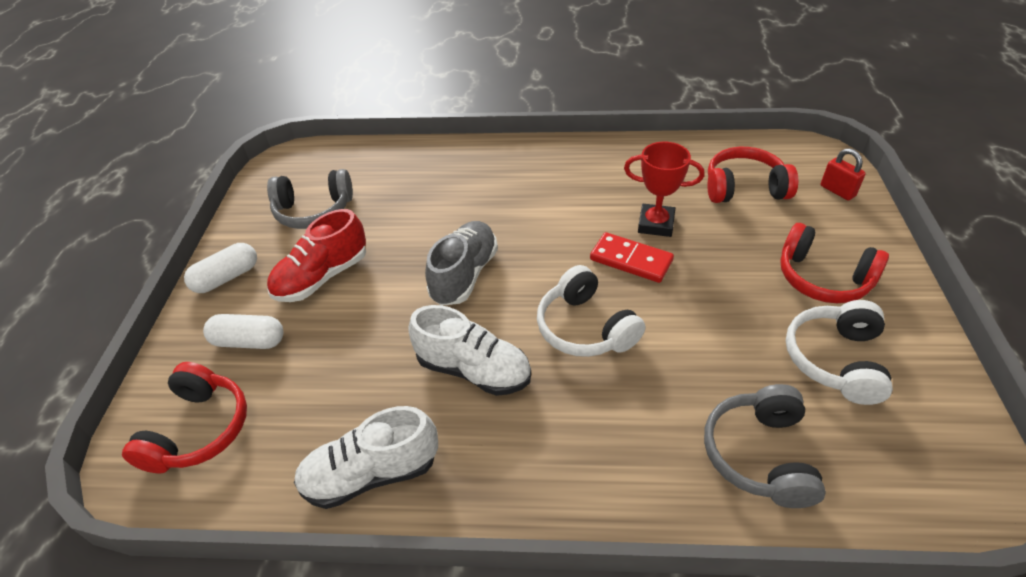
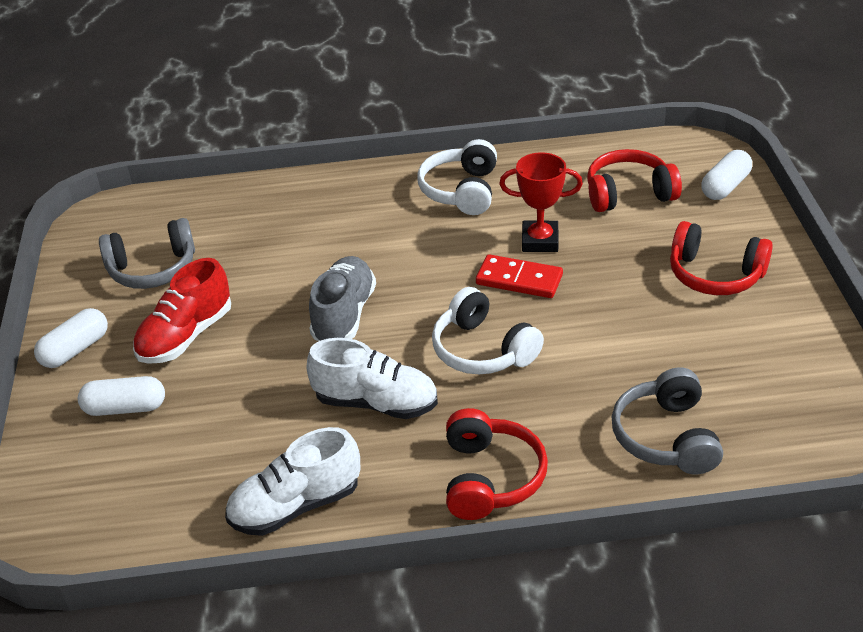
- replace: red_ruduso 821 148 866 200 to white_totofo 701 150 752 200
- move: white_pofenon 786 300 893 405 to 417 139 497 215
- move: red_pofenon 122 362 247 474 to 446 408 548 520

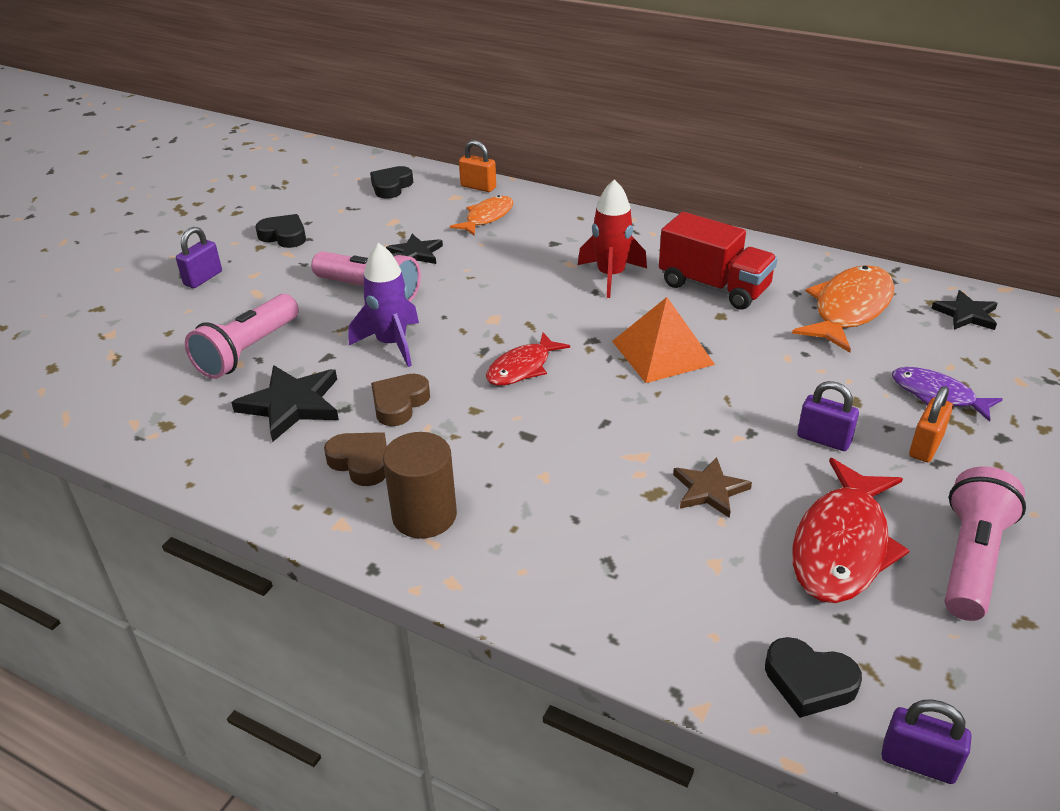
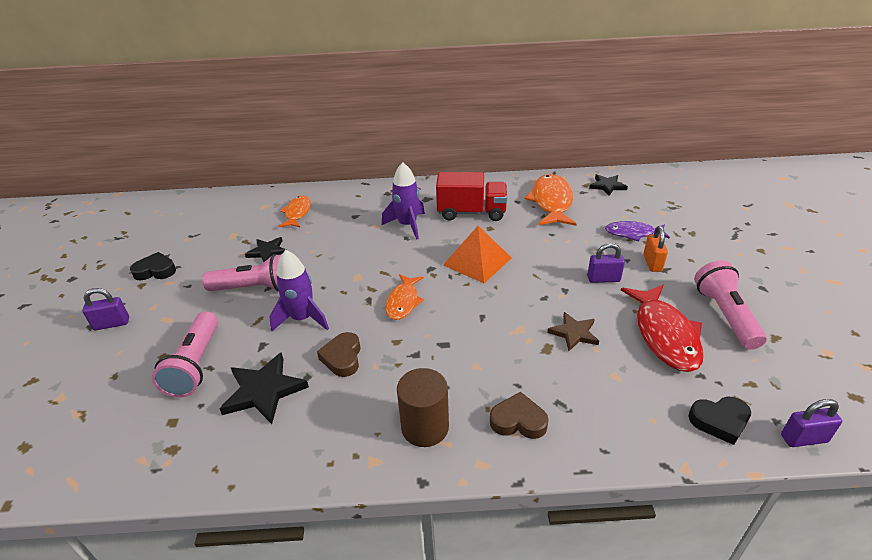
- delete: orange_ruduso 459 140 496 192
- delete: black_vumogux 370 166 413 199
- recolor: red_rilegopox 578 179 647 298 to purple_rilegopox 382 162 425 240
- rotate: purple_ruduso 176 227 222 288 = 82 288 129 330 75 degrees clockwise
- recolor: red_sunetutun 486 332 570 386 to orange_sunetutun 385 274 424 320
- move: brown_vumogux 324 432 387 486 to 490 392 549 439

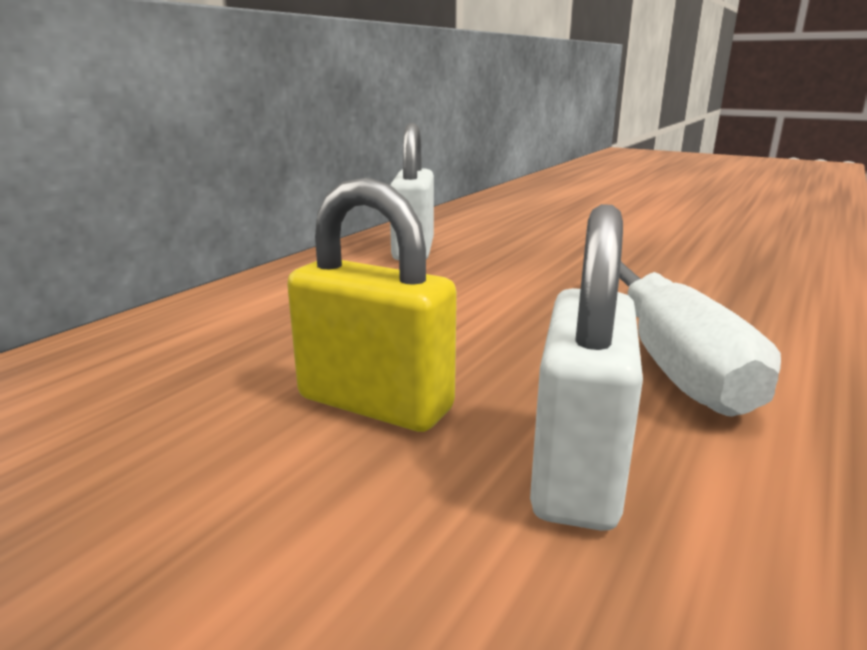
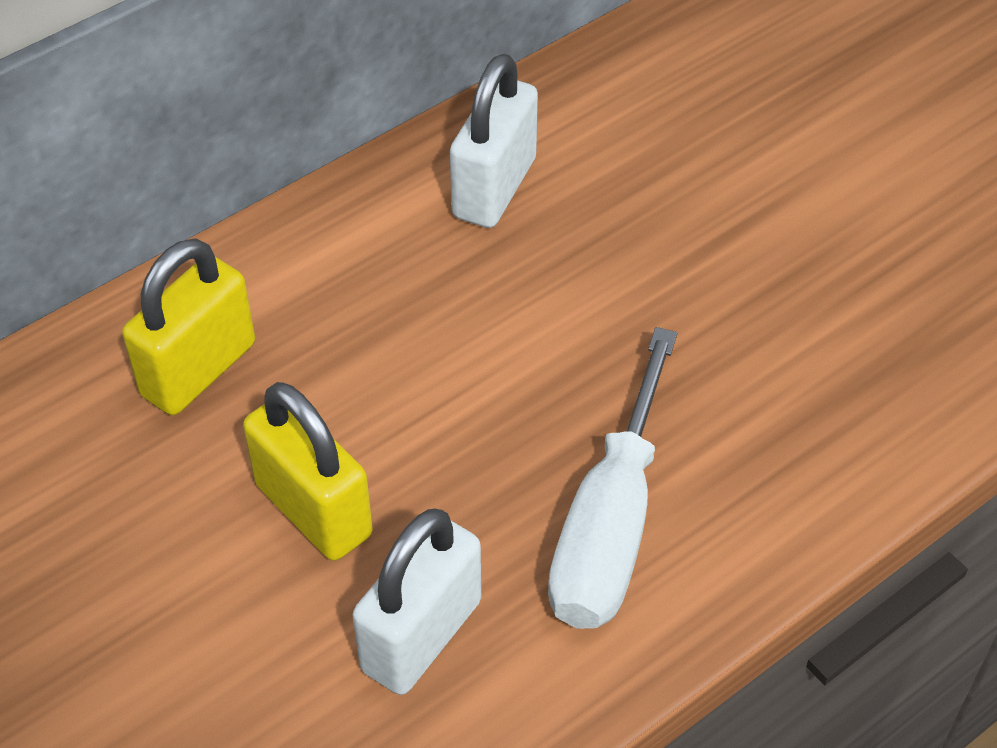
- insert: yellow_ruduso 122 238 255 415

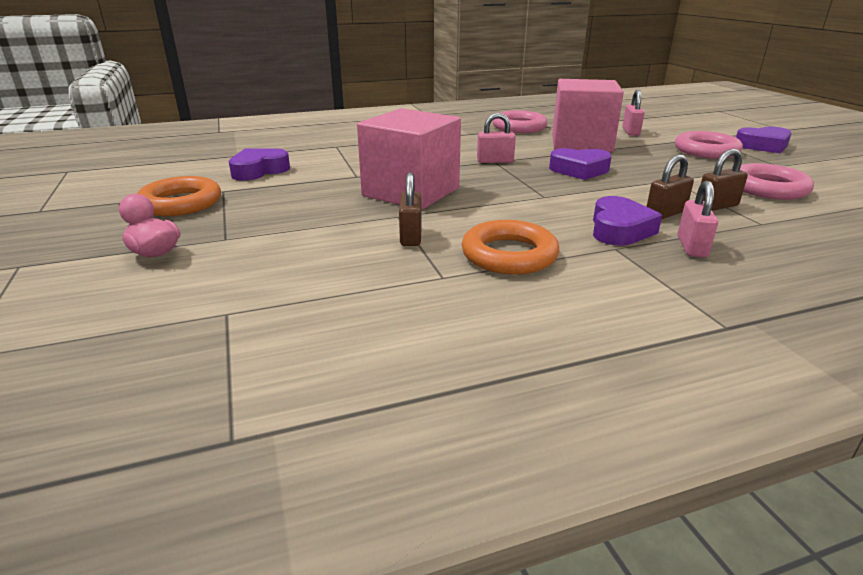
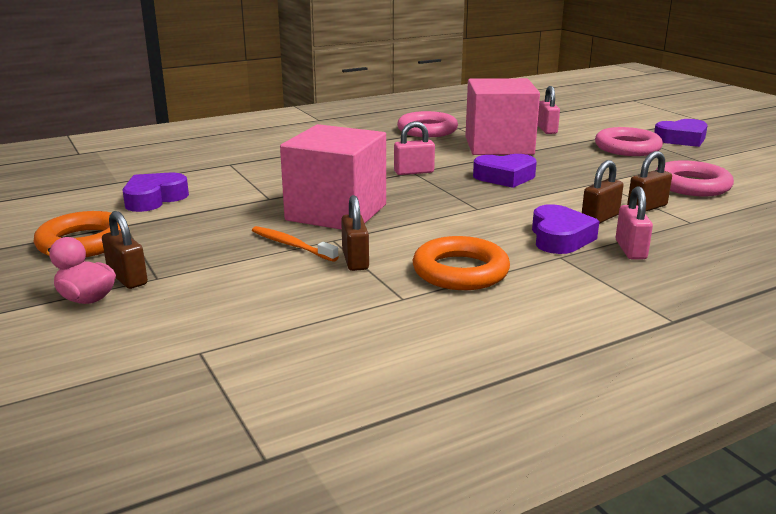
- insert: brown_ruduso 102 211 148 289
- insert: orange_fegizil 252 226 339 262

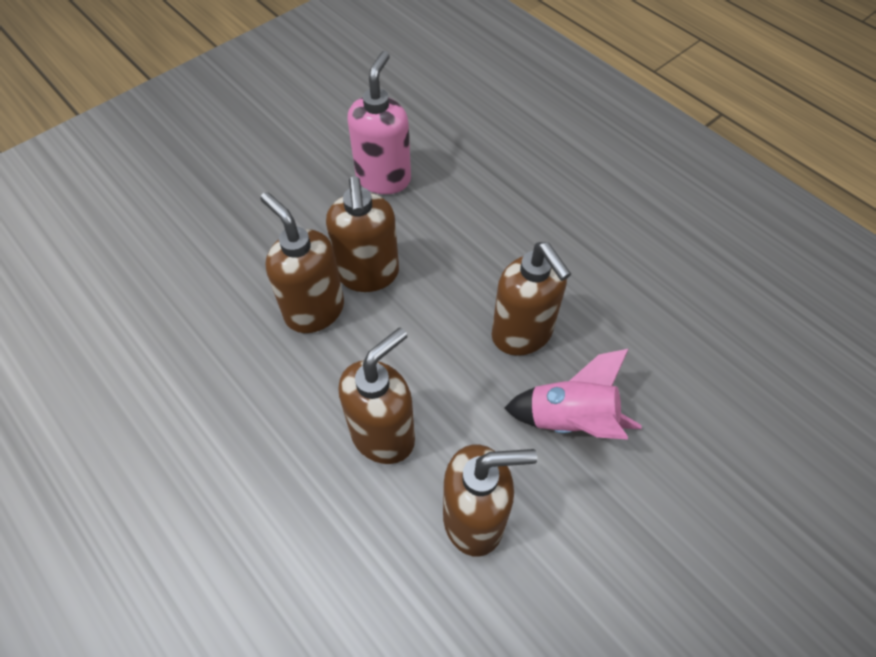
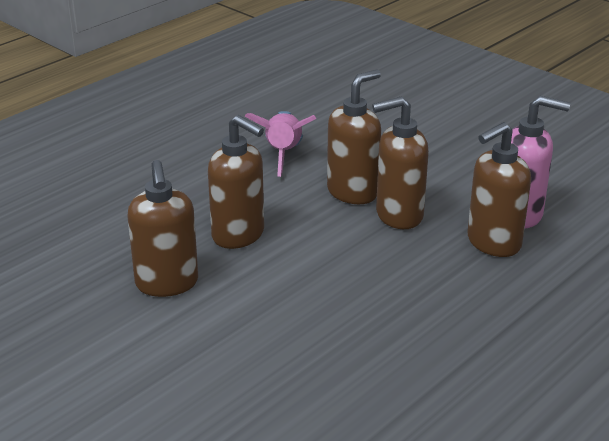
- move: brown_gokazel 492 242 571 356 to 467 122 531 257
- move: pink_rilegopox 504 349 641 440 to 244 111 316 177

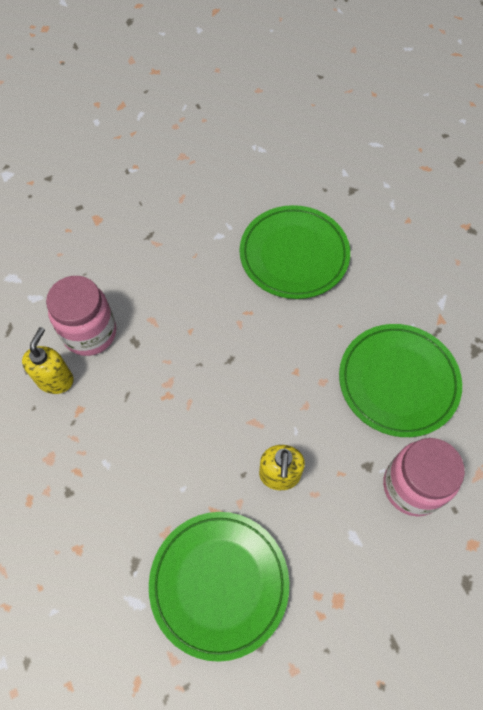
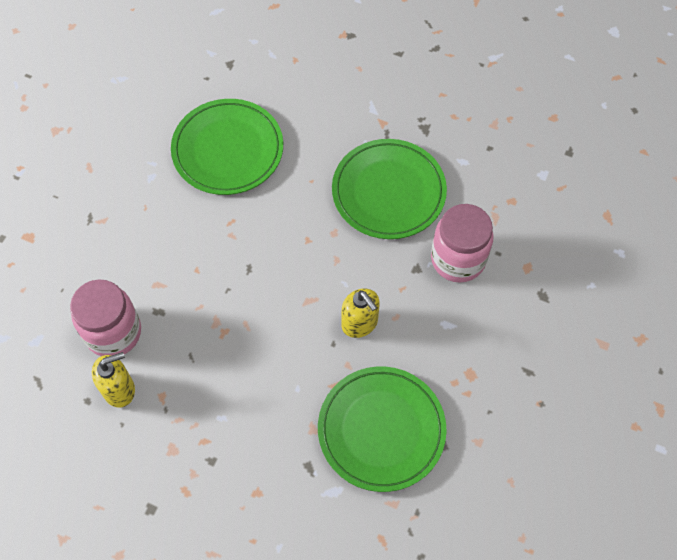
- rotate: yellow_gokazel 22 327 74 394 = 92 352 135 407 90 degrees clockwise

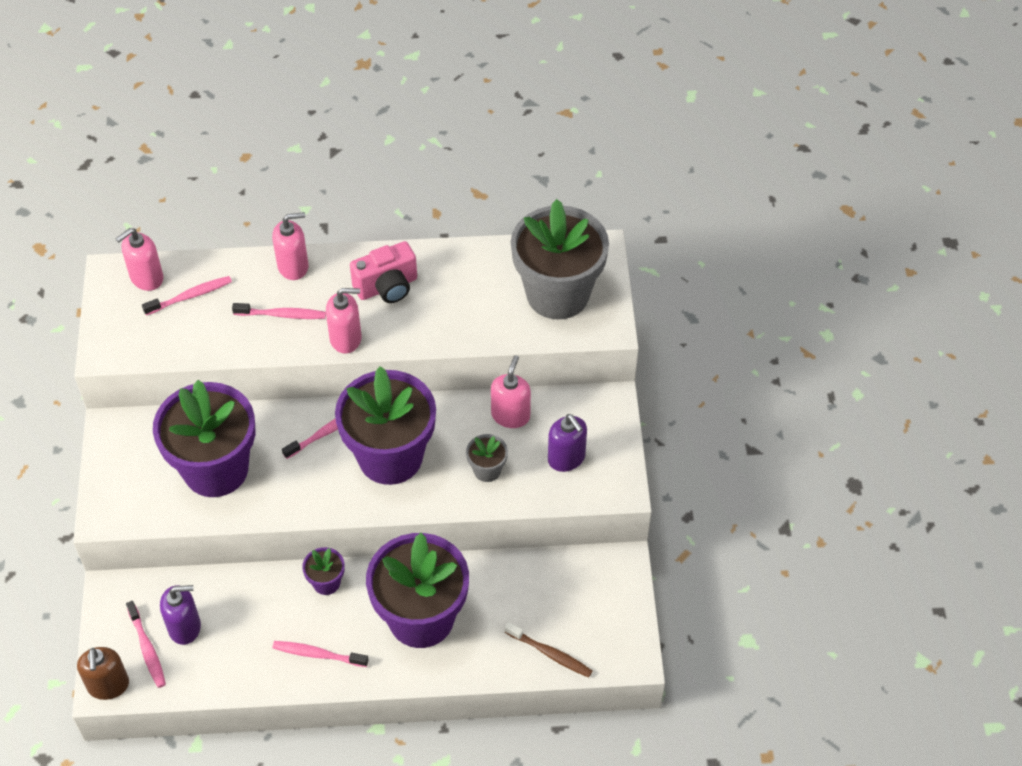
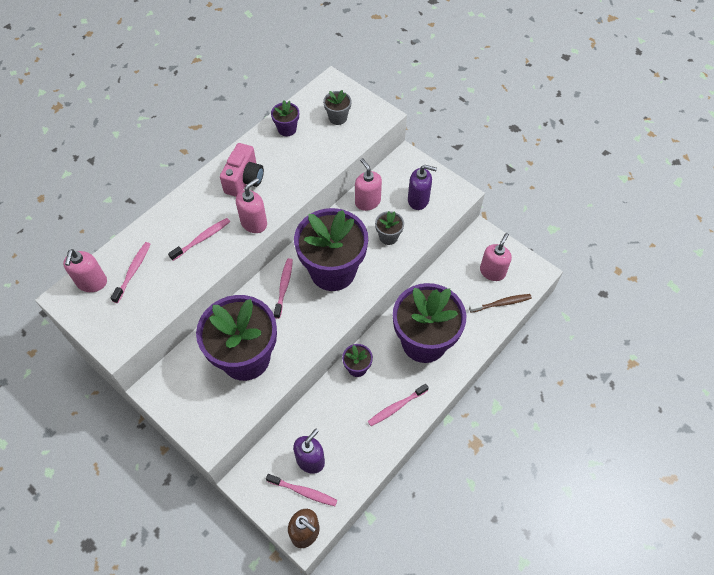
- resize: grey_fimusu 511 199 609 319 = 323 90 352 125 x0.42
- move: pink_gokazel 272 212 309 280 to 480 233 512 281
- insert: purple_fimusu 271 100 299 136

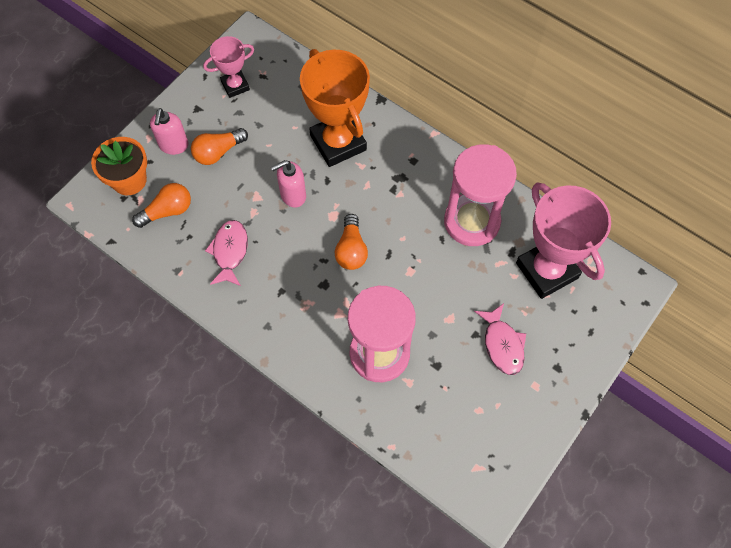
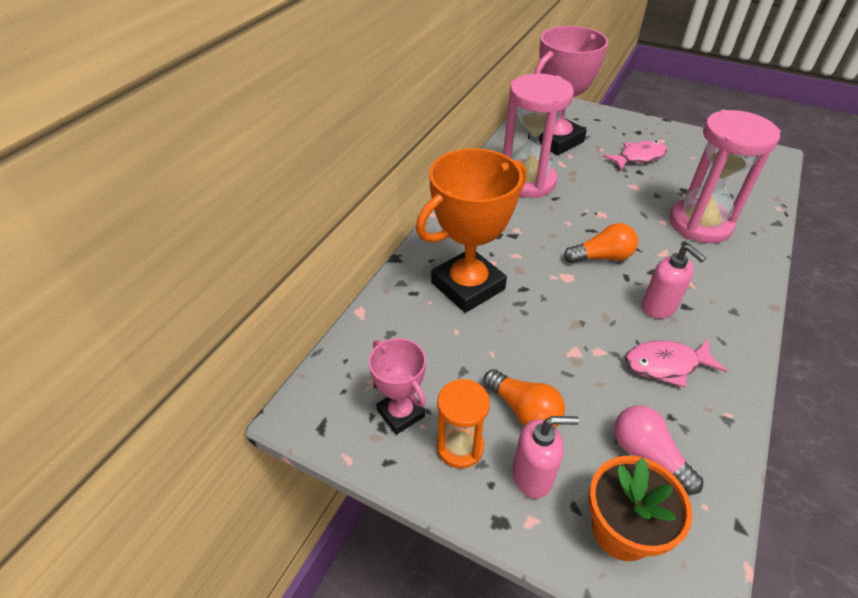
- move: pink_gokazel 271 160 306 208 to 642 244 706 318
- recolor: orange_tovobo 132 183 191 228 to pink_tovobo 614 405 704 495
- insert: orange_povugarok 436 379 490 469

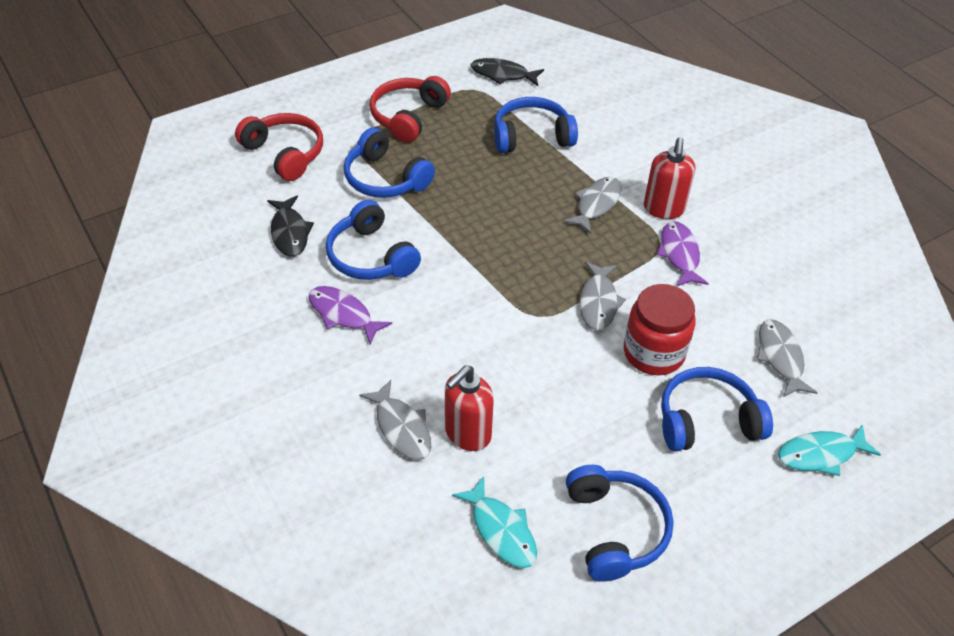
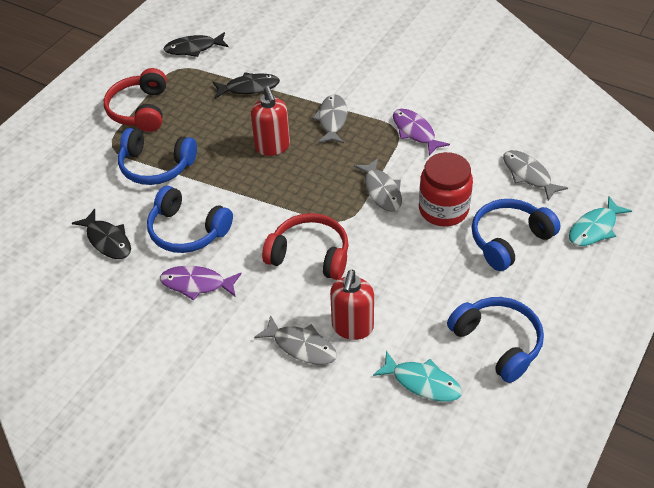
- replace: blue_pofenon 494 97 578 153 to black_sunetutun 213 72 280 98
- move: red_pofenon 235 113 323 181 to 262 213 349 280
- move: red_gokazel 644 137 695 219 to 251 86 290 156

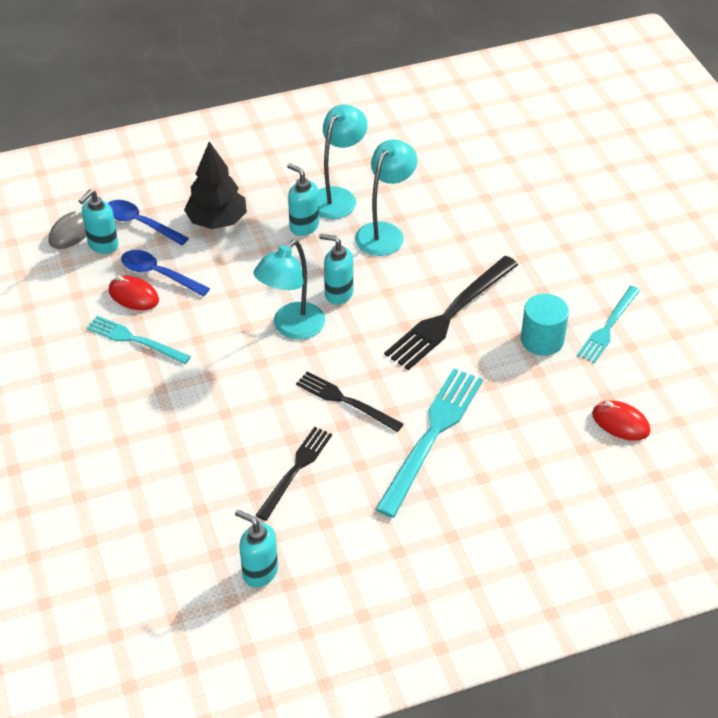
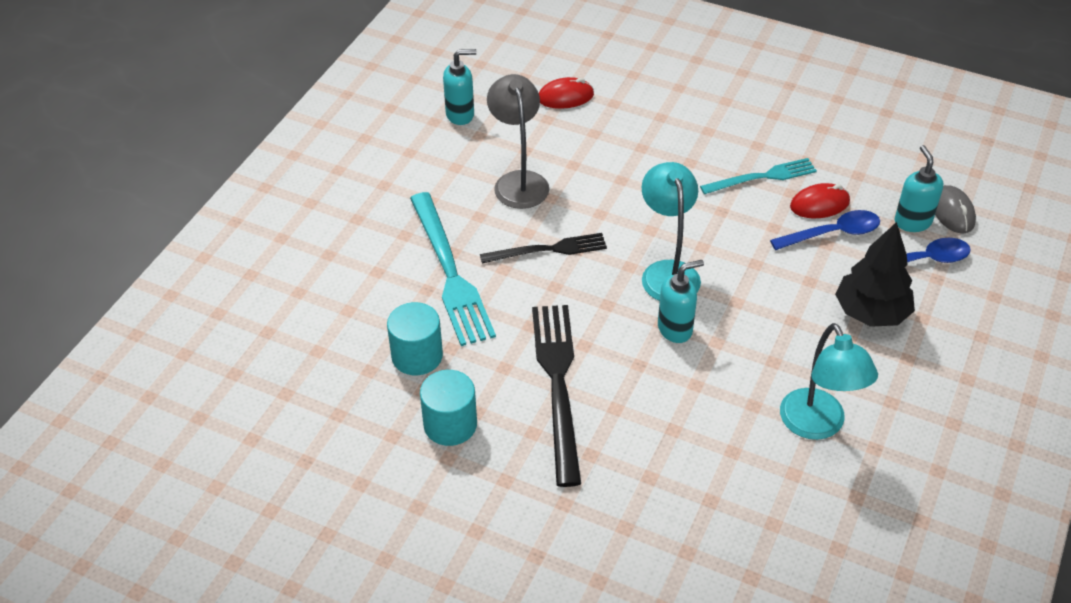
- delete: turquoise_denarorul 355 139 417 256
- delete: turquoise_gokazel 287 163 319 236
- delete: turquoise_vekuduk 577 286 641 363
- move: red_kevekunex 592 400 650 441 to 539 77 594 109
- replace: black_vekuduk 256 427 332 521 to grey_denarorul 487 74 549 209
- insert: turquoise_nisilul 387 302 443 375

